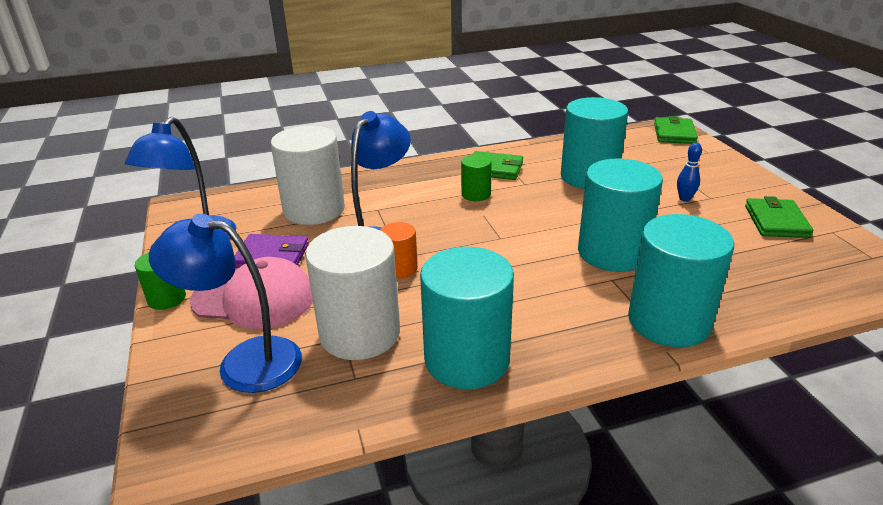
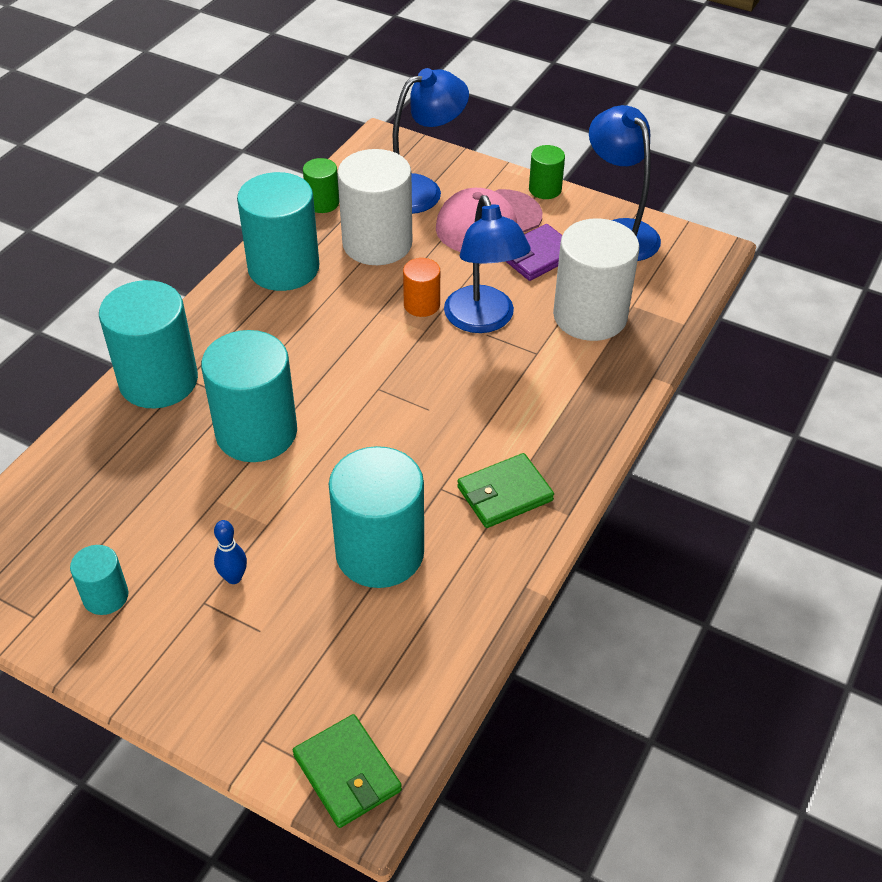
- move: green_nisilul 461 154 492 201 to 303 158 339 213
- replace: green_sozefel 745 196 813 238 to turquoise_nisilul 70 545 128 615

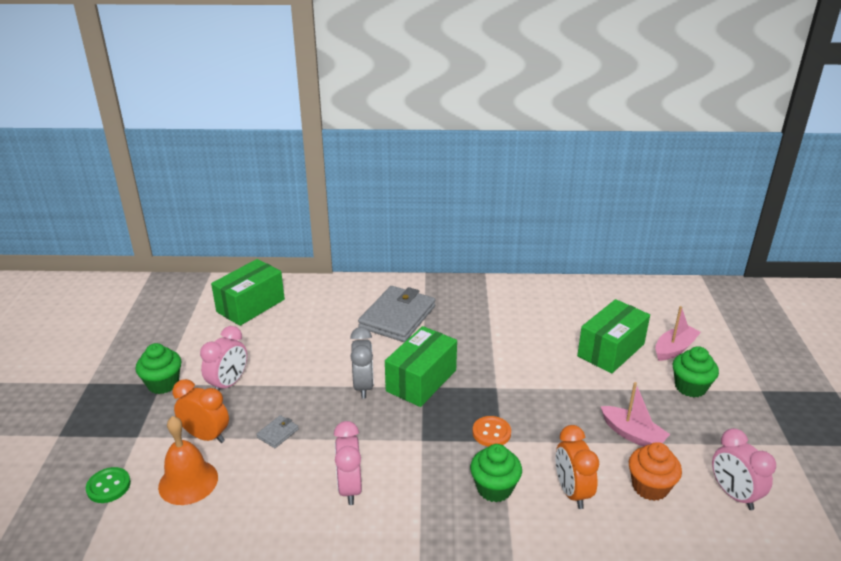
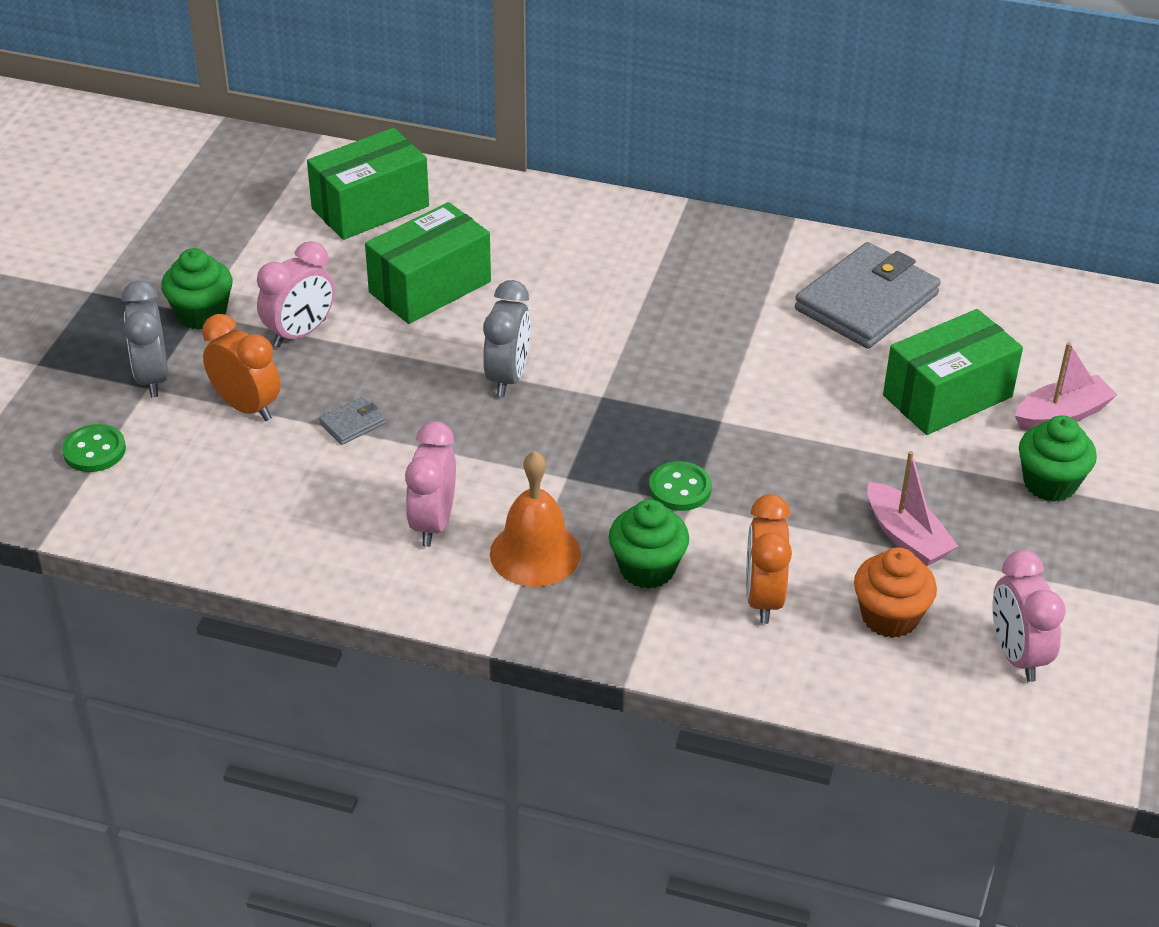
- move: grey_sozefel 358 286 435 342 to 795 242 941 349
- move: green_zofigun 385 326 457 407 to 365 202 491 324
- move: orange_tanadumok 158 416 218 505 to 490 451 581 587
- recolor: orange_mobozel 472 416 511 447 to green_mobozel 649 461 712 511
- insert: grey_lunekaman 122 281 168 398

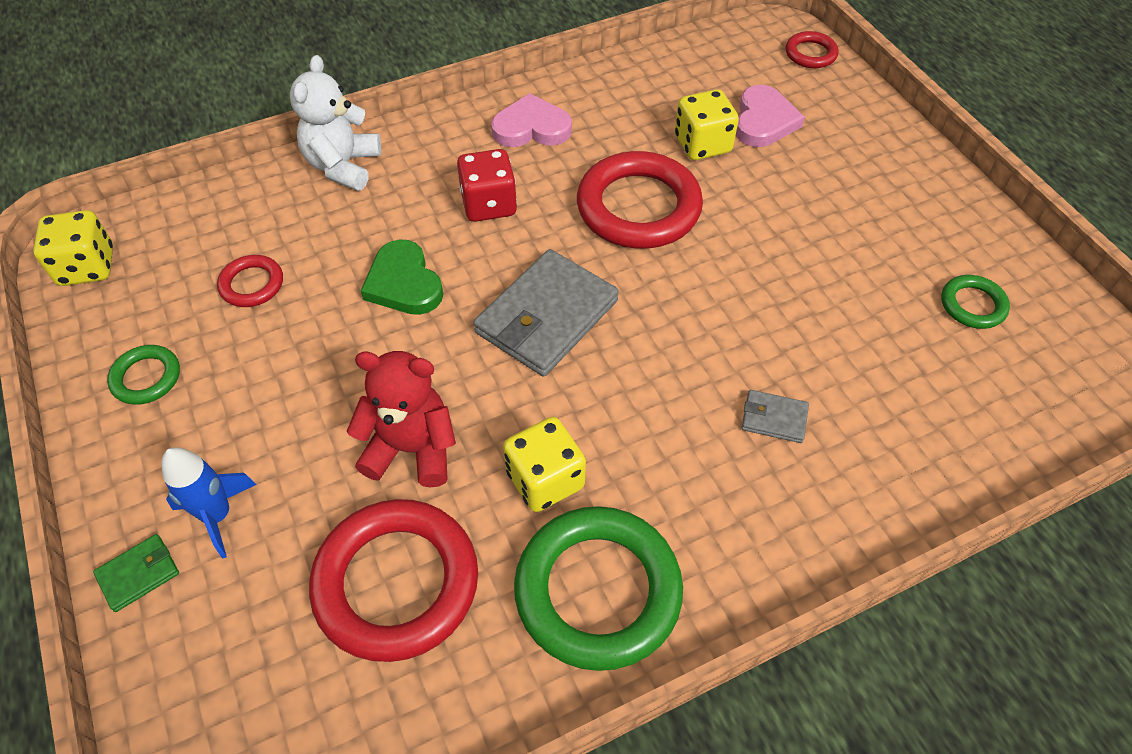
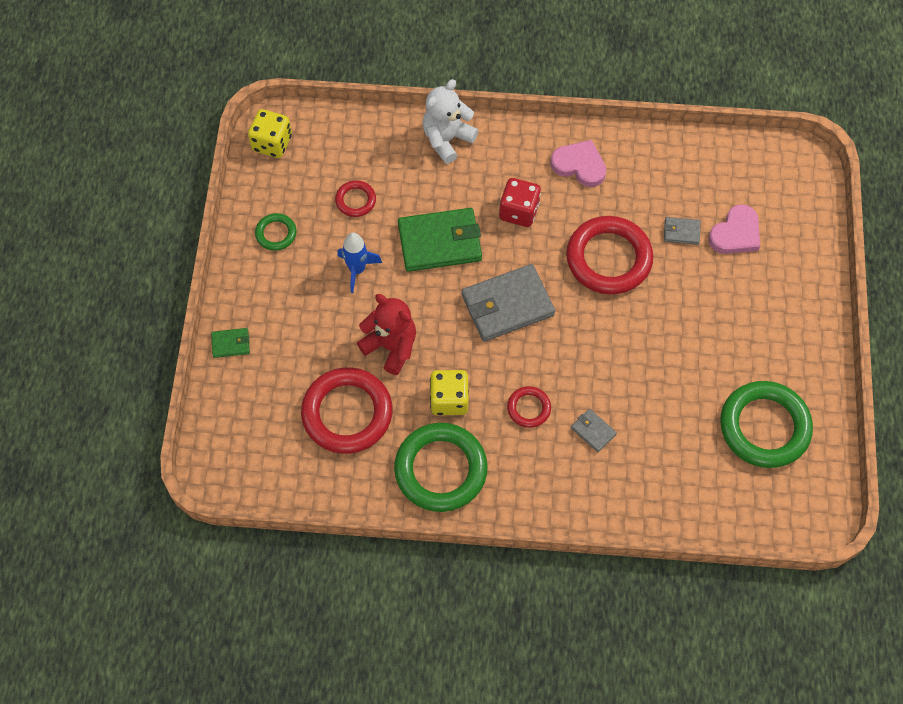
- move: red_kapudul 785 31 839 68 to 507 386 551 428
- replace: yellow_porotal 675 89 739 160 to grey_sozefel 664 217 701 245
- replace: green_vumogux 361 240 443 315 to green_sozefel 398 208 482 272
- resize: green_kapudul 941 275 1010 329 = 720 381 813 468 x2.07
- move: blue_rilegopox 161 447 257 559 to 337 233 382 293

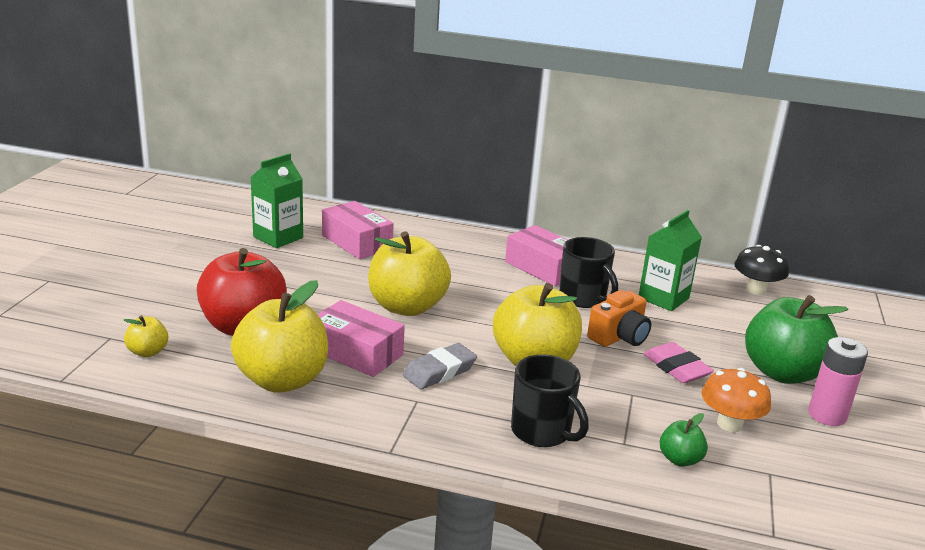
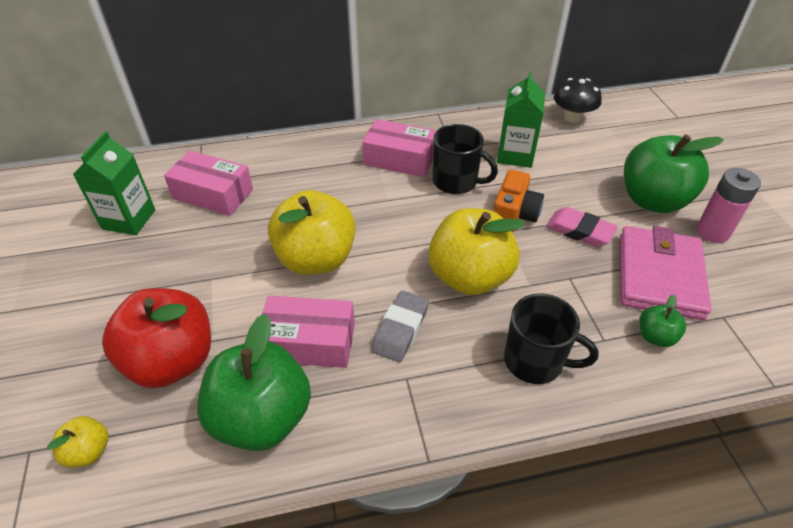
- recolor: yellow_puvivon 231 280 328 393 to green_puvivon 197 314 311 451
- replace: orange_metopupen 702 368 771 432 to pink_sozefel 620 226 711 320

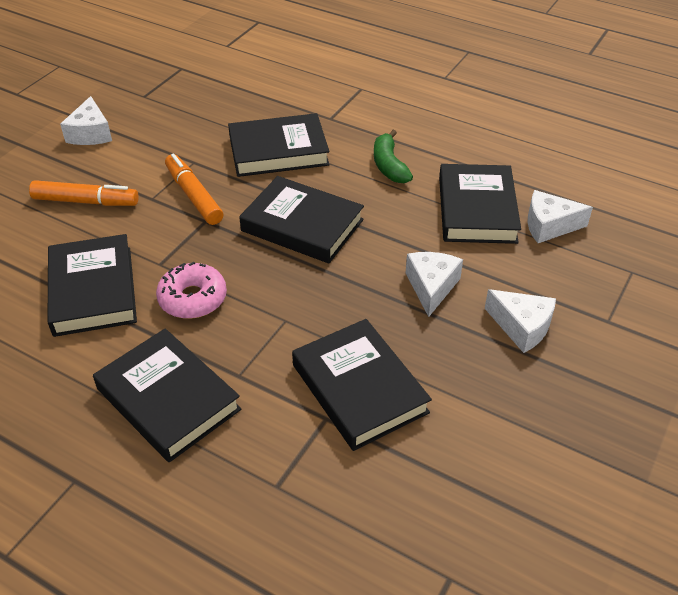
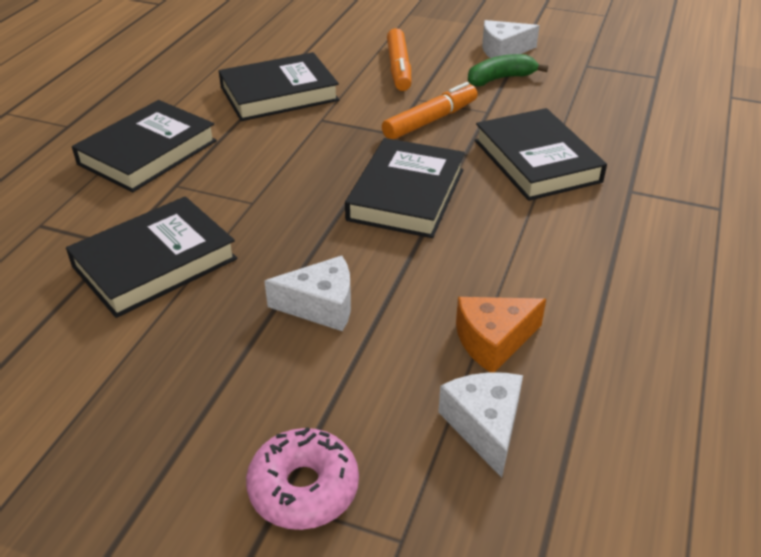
- move: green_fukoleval 374 130 413 183 to 468 54 548 86
- replace: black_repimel 439 164 521 244 to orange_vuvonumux 456 297 546 373
- move: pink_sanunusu 156 262 227 319 to 246 427 359 530
- delete: white_vuvonumux 485 289 556 353

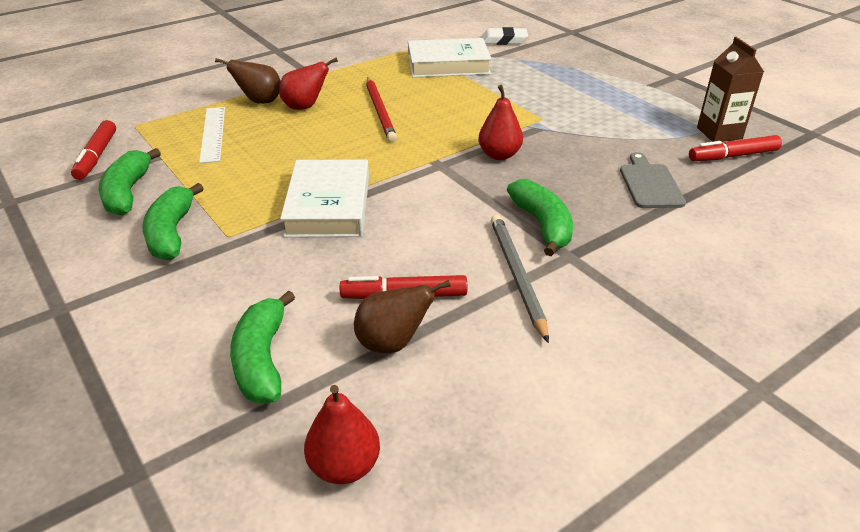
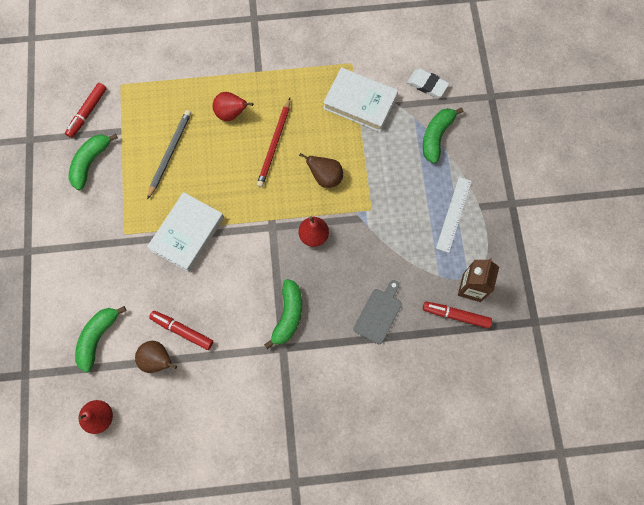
- move: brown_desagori 215 58 281 104 to 299 153 343 188
- move: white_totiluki 199 107 225 163 to 436 177 472 253
- move: green_fukoleval 142 183 204 260 to 423 107 463 164
- move: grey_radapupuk 491 215 549 343 to 147 110 191 199

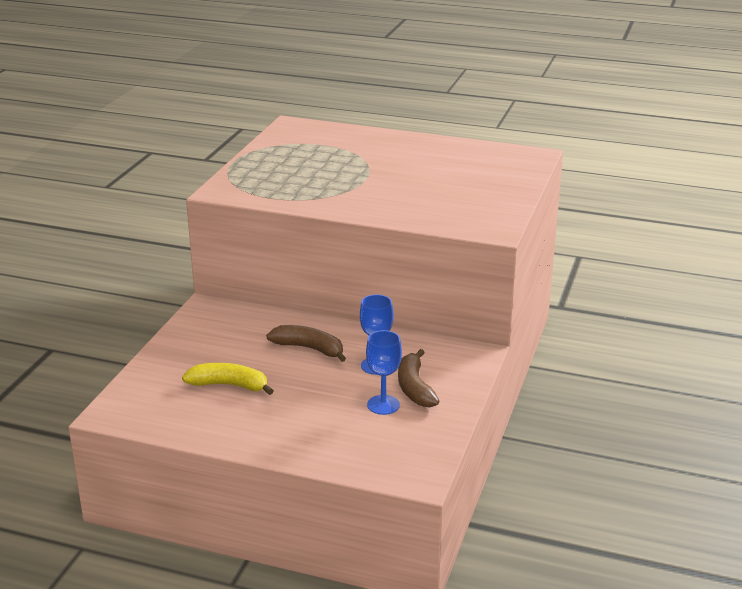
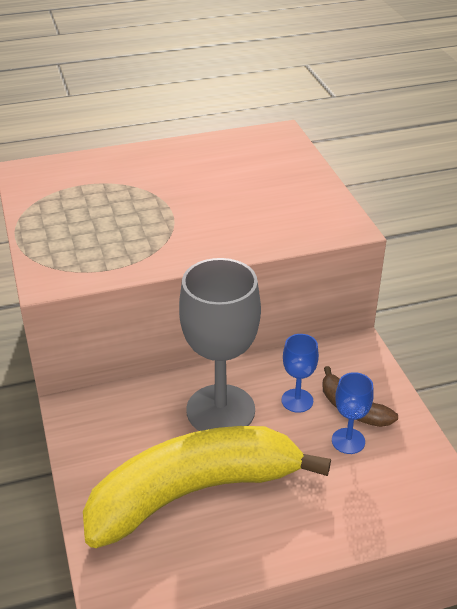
- replace: brown_fukoleval 266 325 346 362 to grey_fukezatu 179 258 261 431
- resize: yellow_fukoleval 182 363 274 395 = 83 426 331 548 x2.36

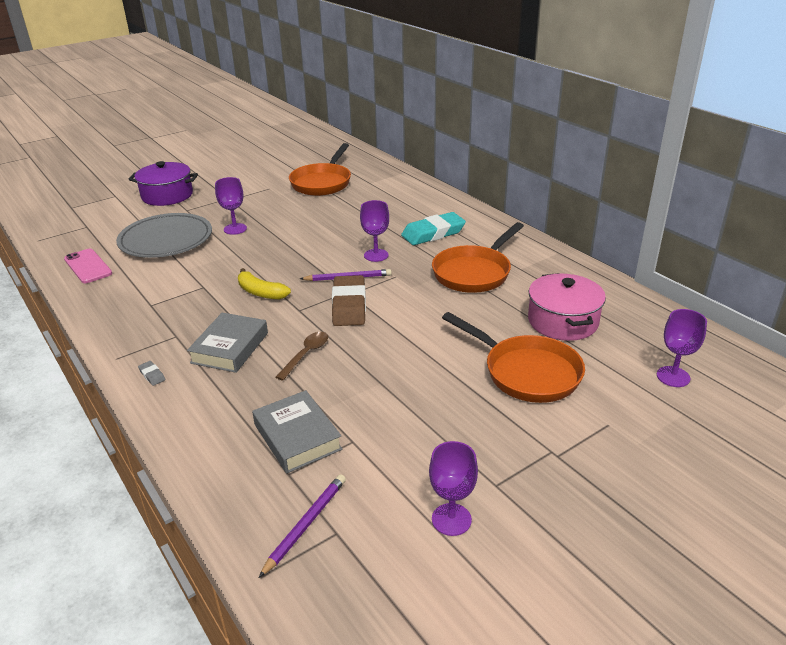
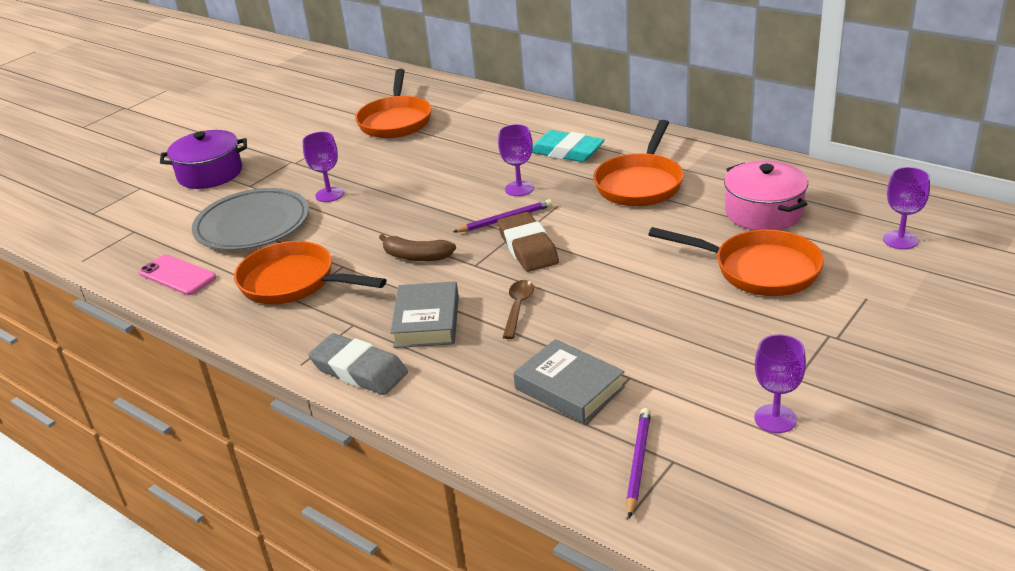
- rotate: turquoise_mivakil 401 212 466 245 = 532 130 605 162 75 degrees clockwise
- recolor: yellow_fukoleval 238 268 291 300 to brown_fukoleval 379 234 456 261
- resize: grey_mivakil 138 361 165 386 = 308 333 408 395 x2.48
- insert: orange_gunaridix 234 241 386 304

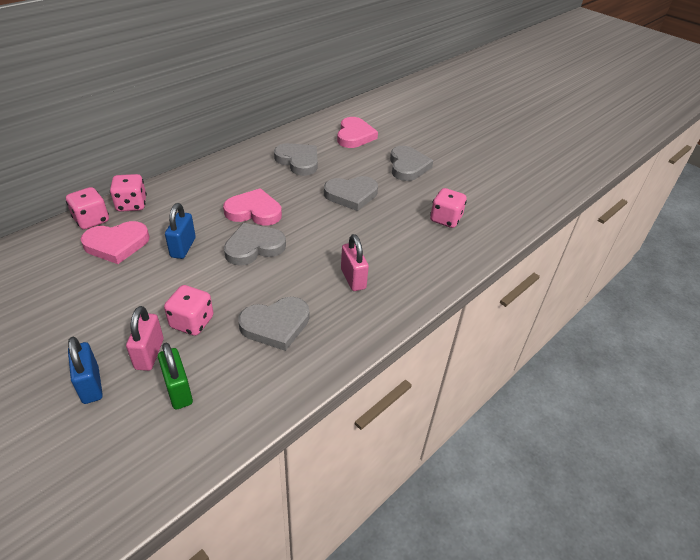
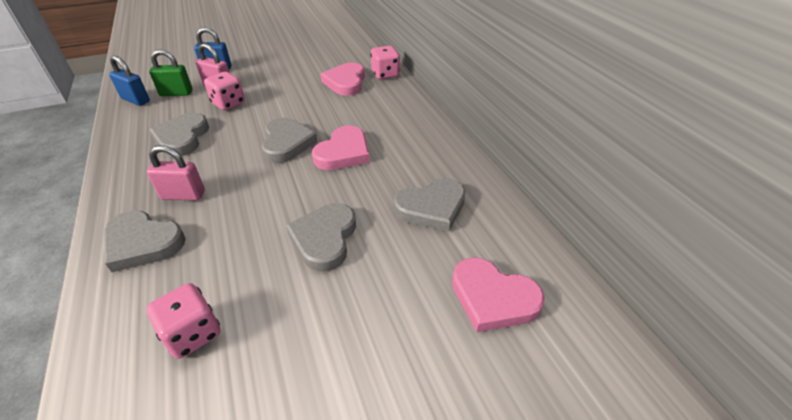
- move: grey_vumogux 390 146 433 181 to 104 210 186 272
- delete: pink_porotal 110 174 147 212
- move: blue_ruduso 165 203 196 259 to 109 56 150 106

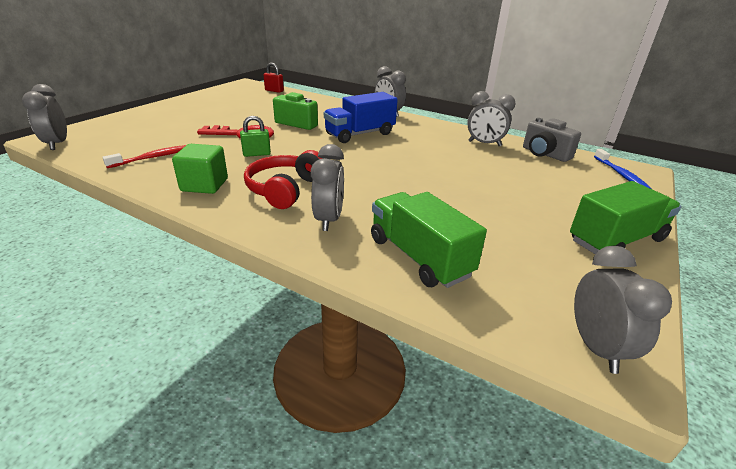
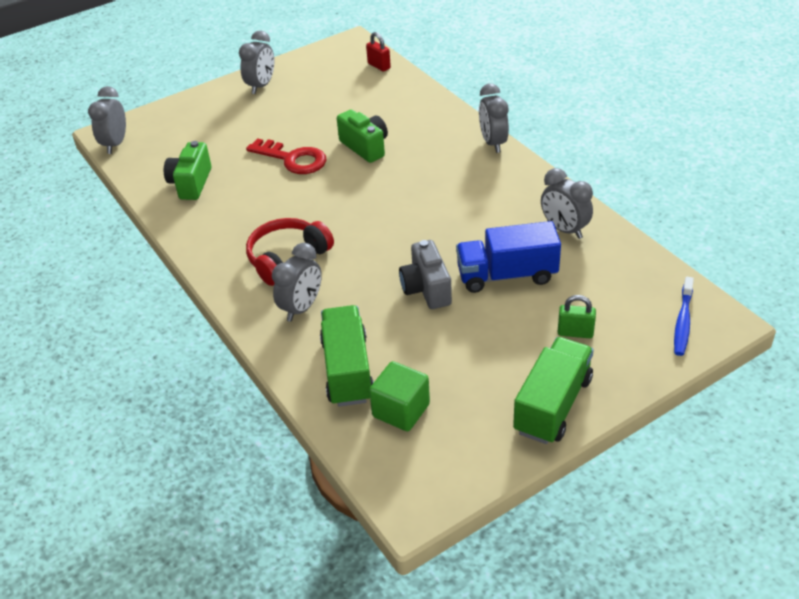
- move: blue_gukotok 324 92 398 143 to 456 221 561 293
- move: green_ruduso 240 116 271 157 to 558 295 596 338
- move: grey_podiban 523 118 581 162 to 399 240 452 309
- move: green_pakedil 172 144 228 194 to 369 361 430 431
- replace: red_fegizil 102 145 186 168 to green_podiban 164 141 211 200
- rotate: green_gukotok 570 181 681 255 = 513 337 594 444 60 degrees counterclockwise
- move: grey_lunekaman 574 245 672 374 to 239 31 274 94

